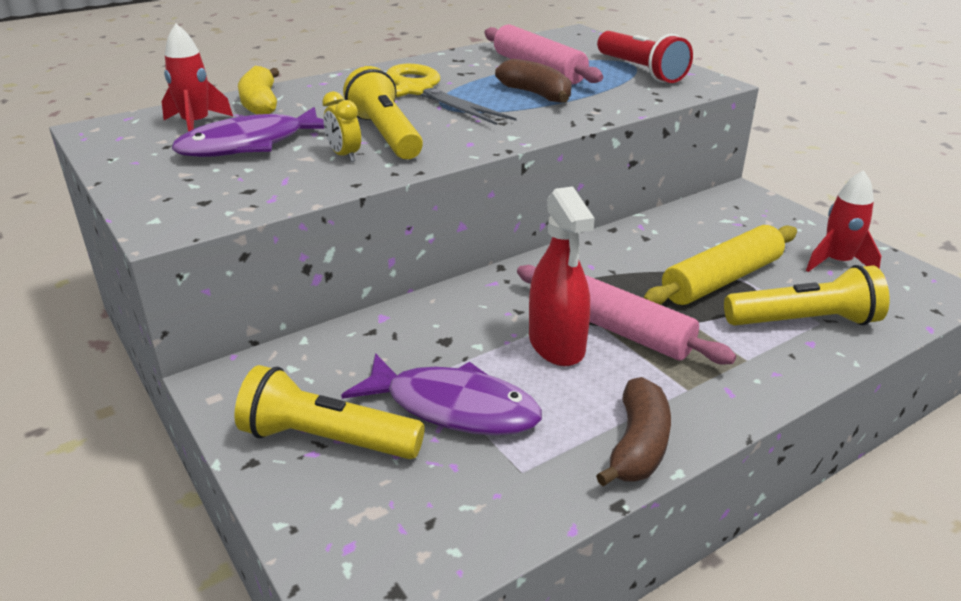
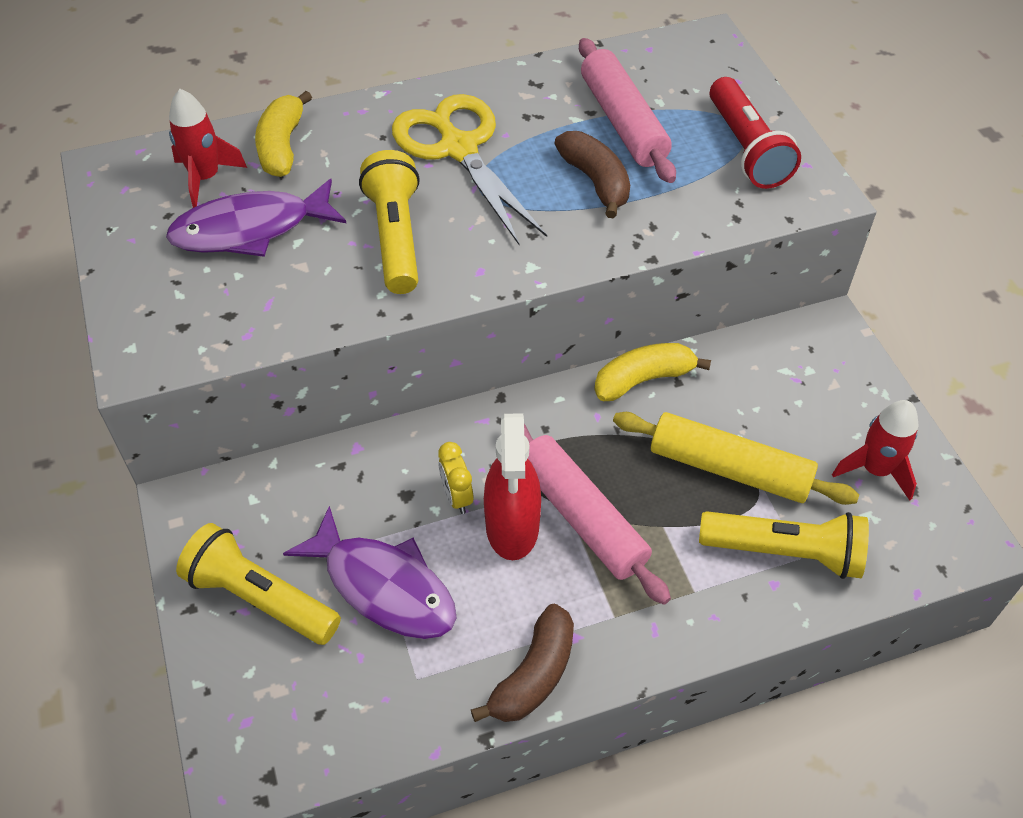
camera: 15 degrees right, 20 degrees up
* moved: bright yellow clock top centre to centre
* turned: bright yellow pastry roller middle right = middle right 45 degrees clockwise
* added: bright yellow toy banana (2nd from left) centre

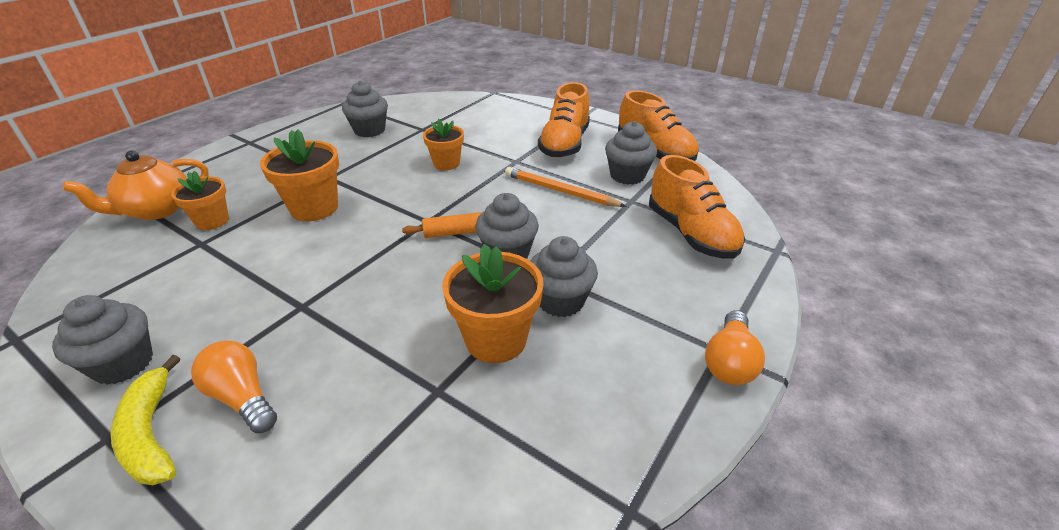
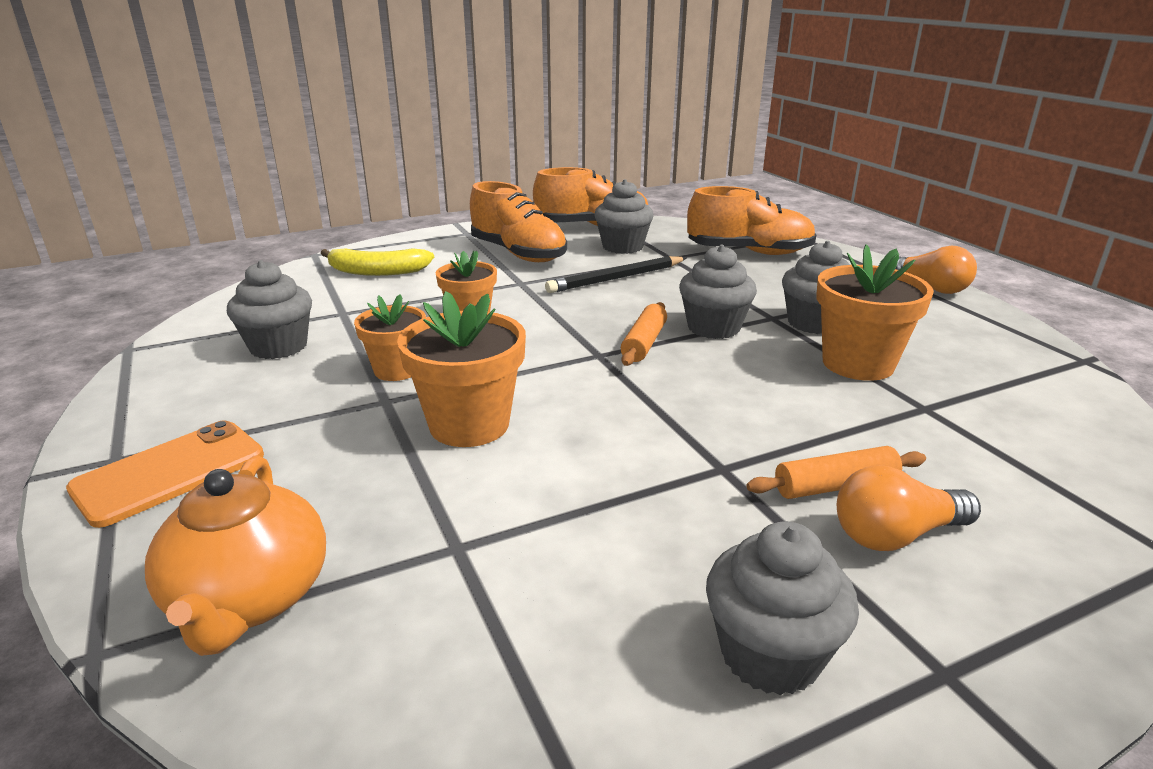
camera: 60 degrees left, 10 degrees down
* recoloured: bright orange pencil centre to black pencil centre
* moved: bright orange flower pot (1st from left) middle left to centre
* moved: bright yellow toy banana bottom left to middle left
* added: bright orange smartphone middle left
* added: bright orange pastry roller (2nd from left) middle right

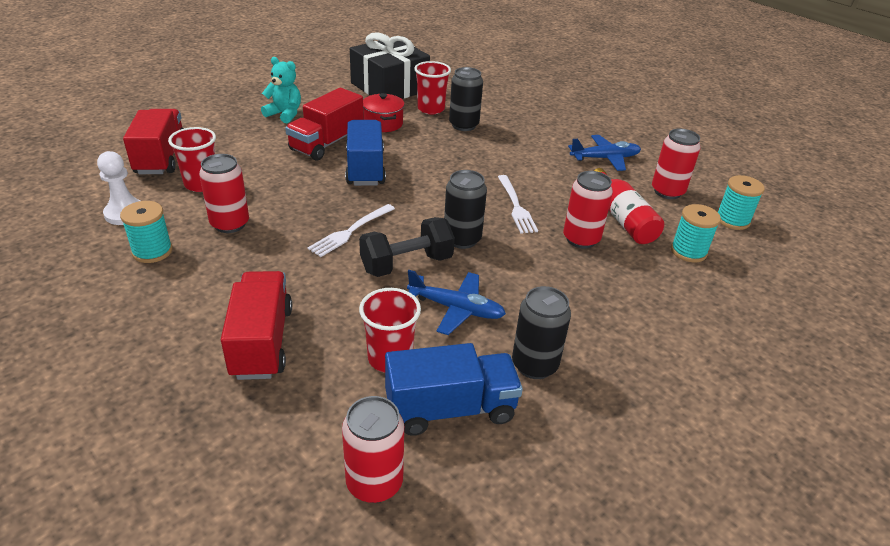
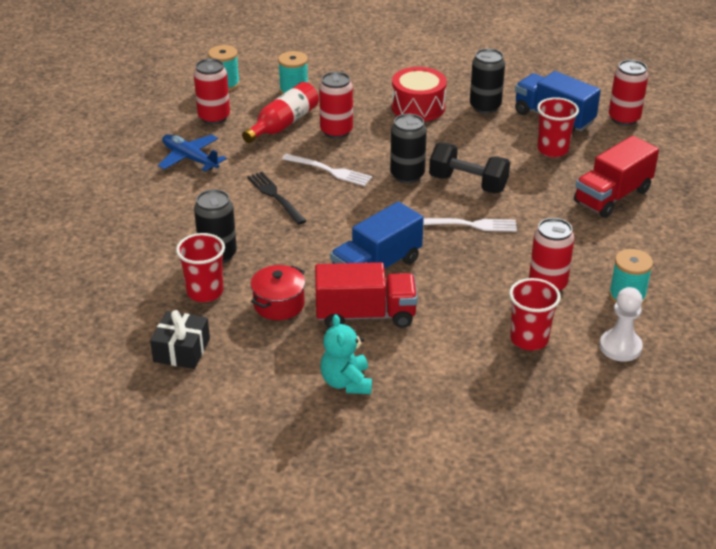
camera: 125 degrees left, 0 degrees up
* resized: black gift top centre = middle left x0.53
* removed: crimson lorry (1st from left) top left
* turned: pure white table fork (2nd from left in the first image) centre = top centre 75 degrees clockwise
* removed: blue aeroplane (1st from left) centre
* added: crimson drum top centre
* added: black table fork centre

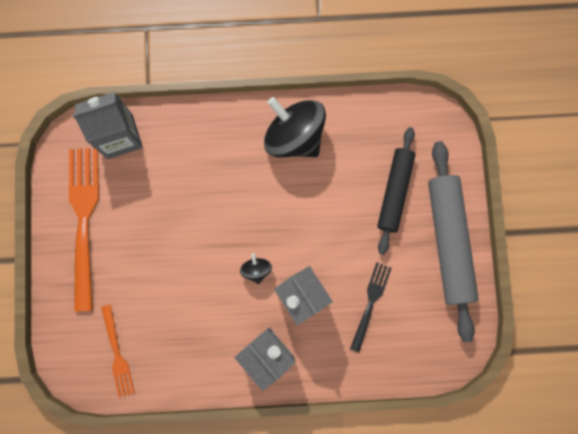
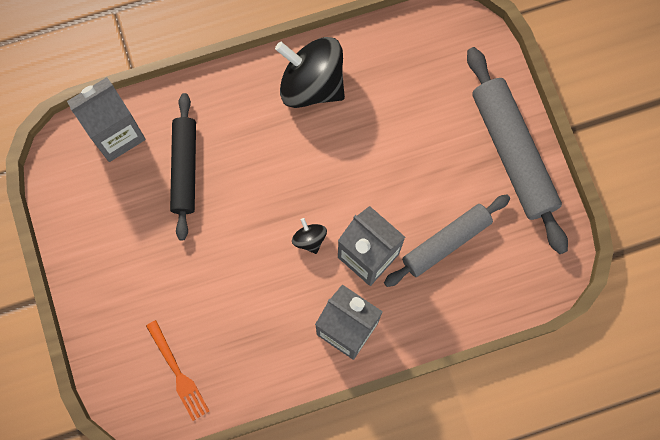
camera: 15 degrees left, 5 degrees down
* moved: black pastry roller middle right to middle left
* removed: bright orange table fork (1st from left) middle left
* replaced: black table fork bottom centre to ash-grey pastry roller (1st from left) middle right

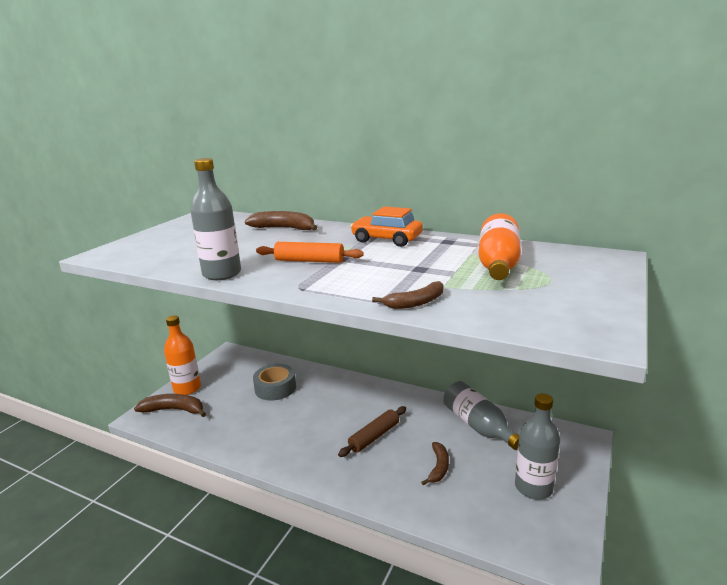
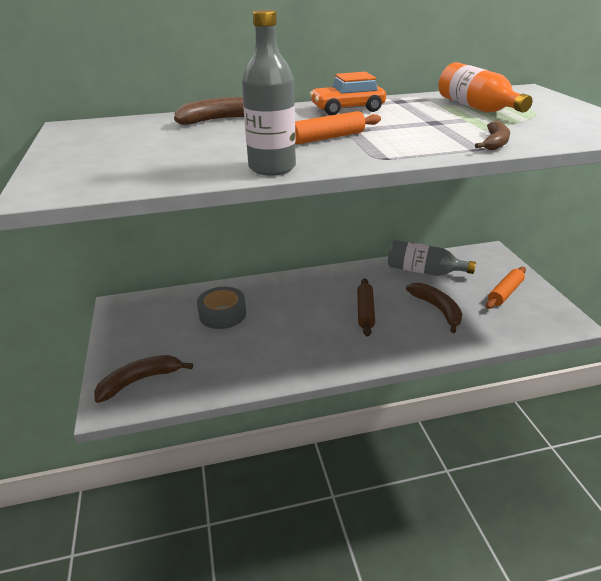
camera: 40 degrees left, 10 degrees up
* removed: bright orange drink bottle (1st from left) middle left
* replaced: ash-grey drink bottle (3rd from left) bottom right to bright orange pastry roller (2nd from left) middle right
* resized: brown toy banana (4th from left in the first image) bottom centre = middle right x1.51

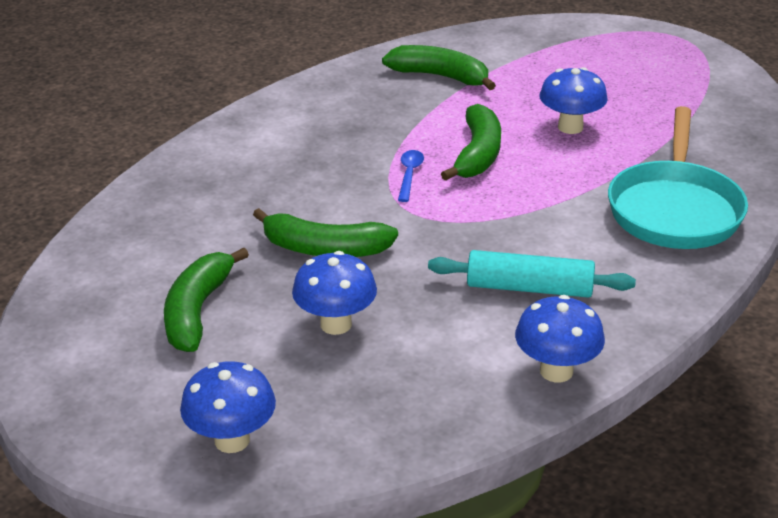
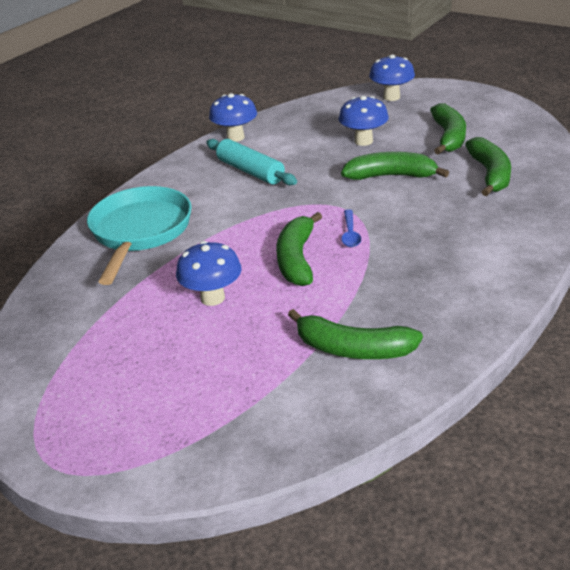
camera: 175 degrees right, 0 degrees up
* turned: teal pastry roller middle right = top centre 45 degrees clockwise
* added: green toy banana (5th from left) top right

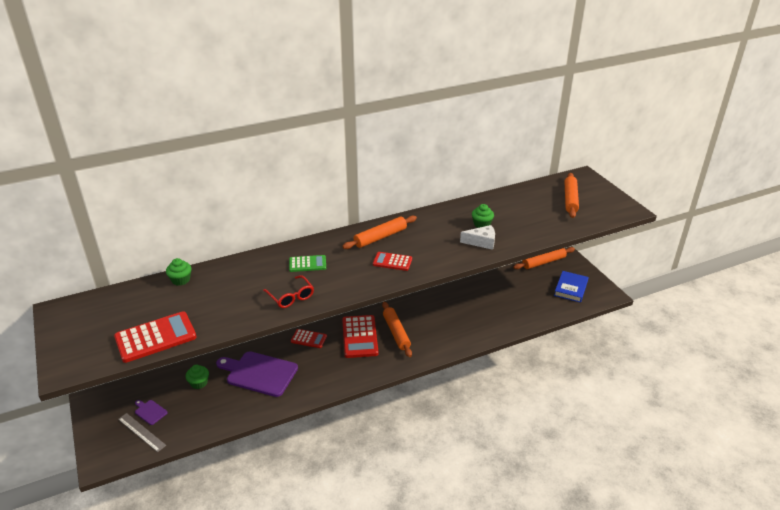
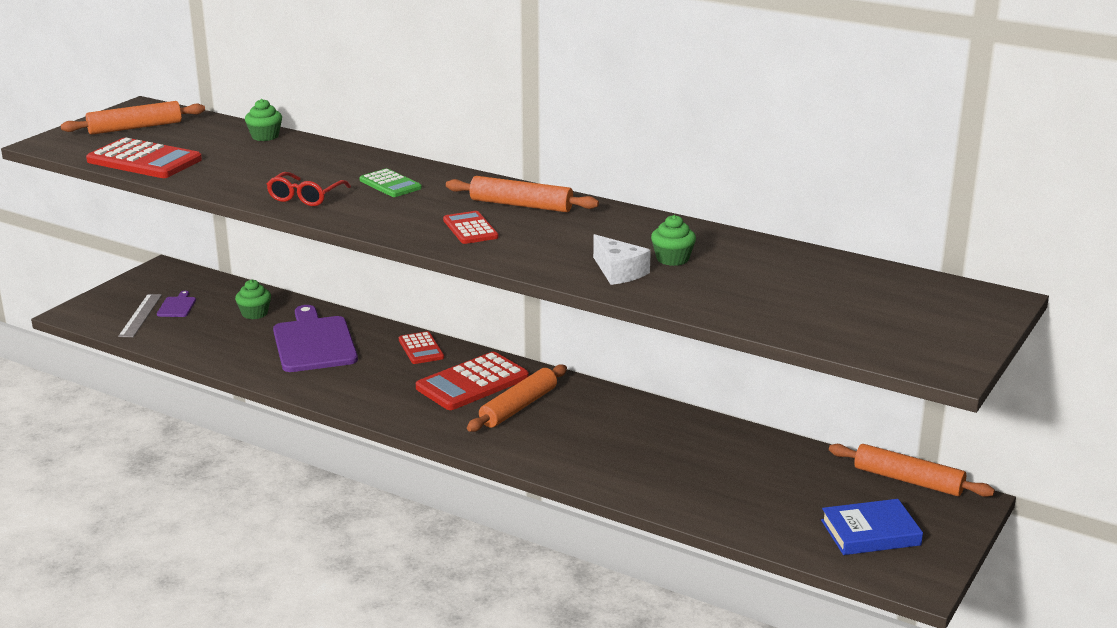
camera: 55 degrees right, 10 degrees down
* moved: bright orange pastry roller (4th from left in the first image) middle right to bright orange pastry roller (1st from left) top left

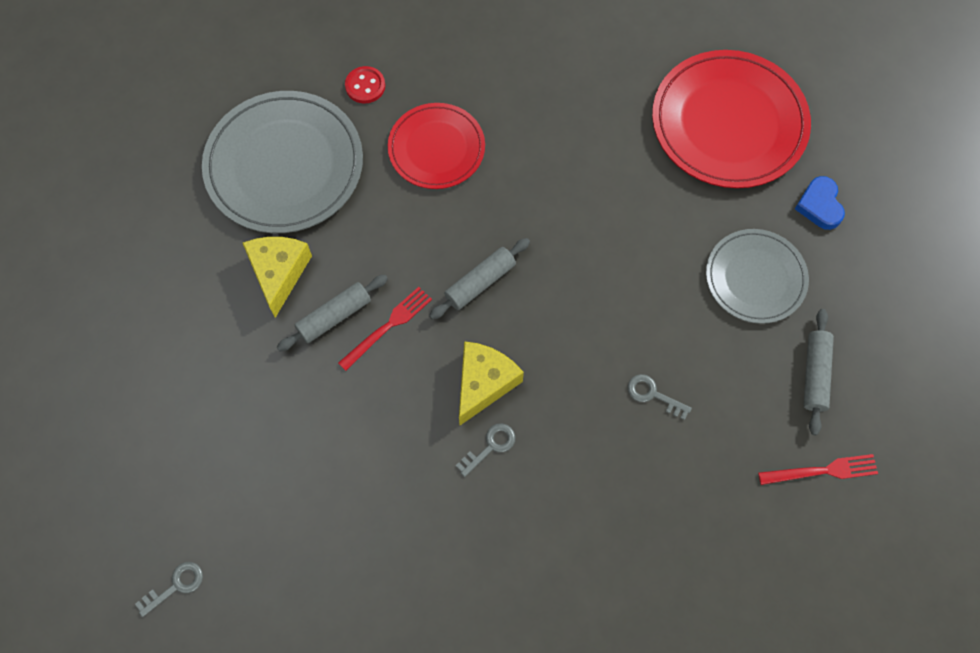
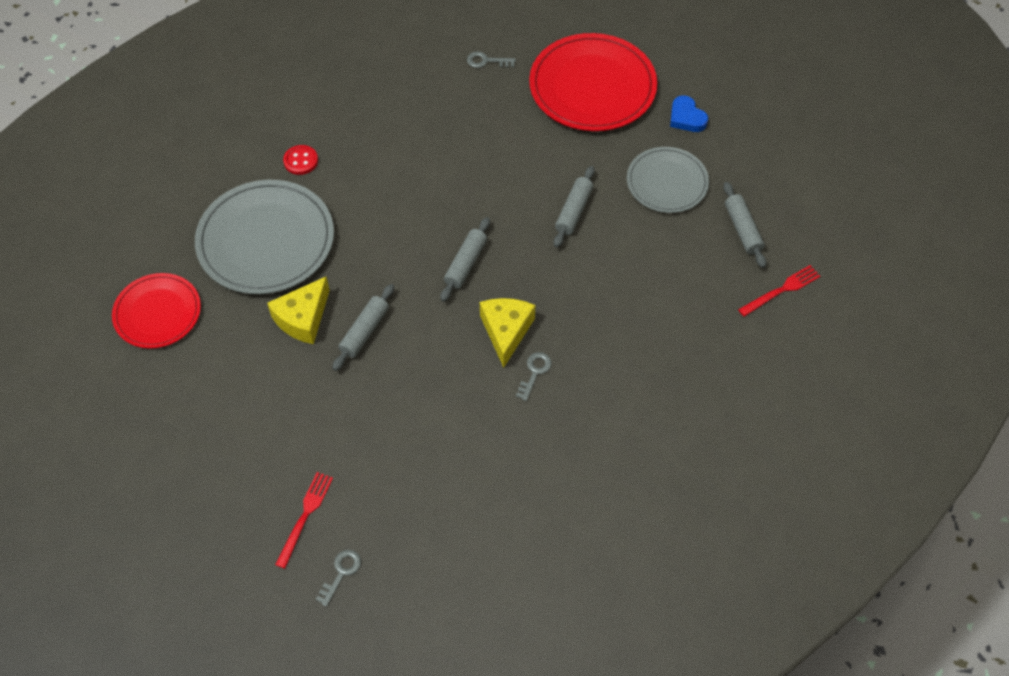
camera: 25 degrees left, 10 degrees down
* moved: crimson dinner plate (1st from left) top centre to middle left
* turned: bright yellow cheese wedge (1st from left) middle left = middle left 120 degrees counterclockwise
* moved: crimson table fork (1st from left) centre to bottom left
* moved: ash-grey key (3rd from left in the first image) middle right to ash-grey key (2nd from left) top centre
* added: ash-grey pastry roller (3rd from left) top centre

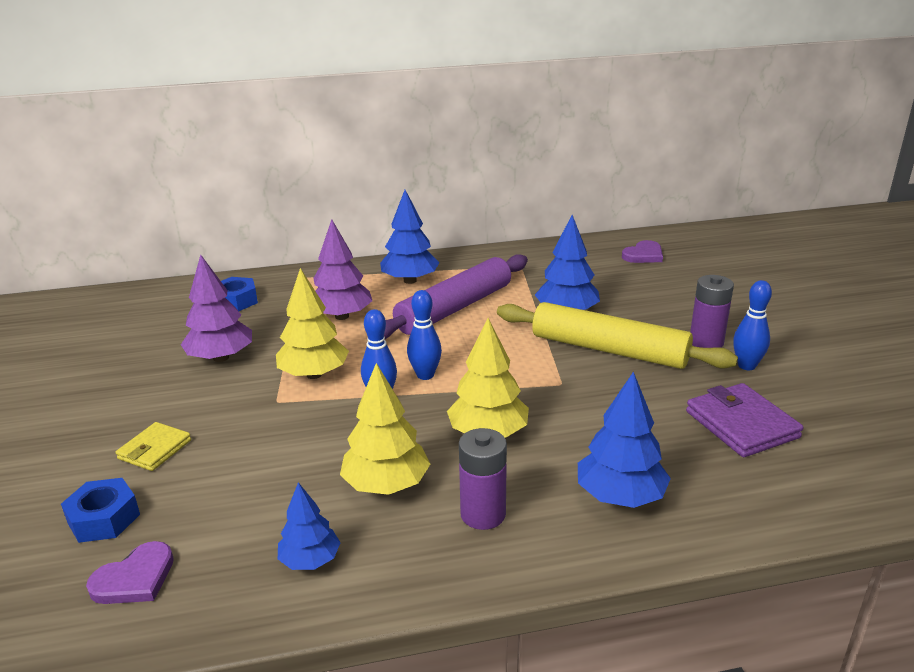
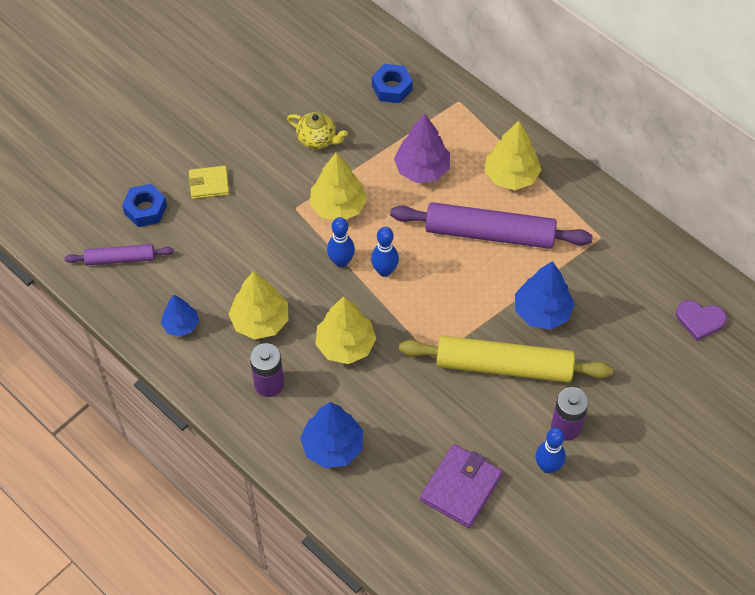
camera: 55 degrees right, 30 degrees up
* recoloured: blue tree (2nd from left) centre to bright yellow tree (4th from left) top right
* replaced: purple tree (1st from left) middle left to bright yellow teapot top centre
* turned: bright yellow pastry roller middle right = middle right 75 degrees counterclockwise
* replaced: purple heart shape (1st from left) bottom left to purple pastry roller (1st from left) middle left

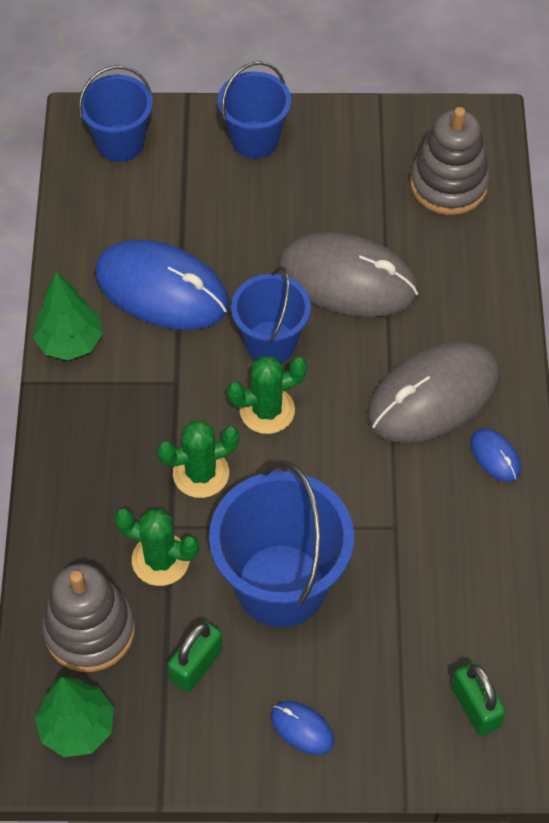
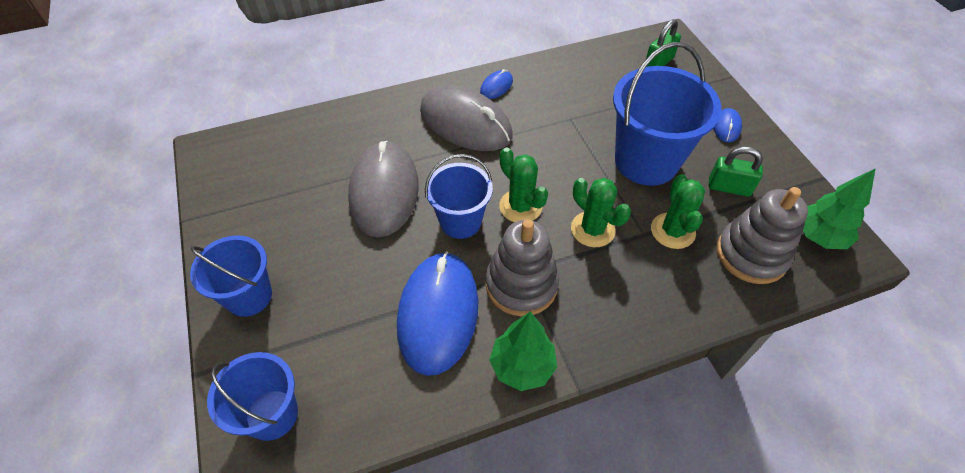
camera: 110 degrees left, 5 degrees down
* moved: ash-grey stacking rings (2nd from left in the first image) top right to ash-grey stacking rings (1st from left) centre

